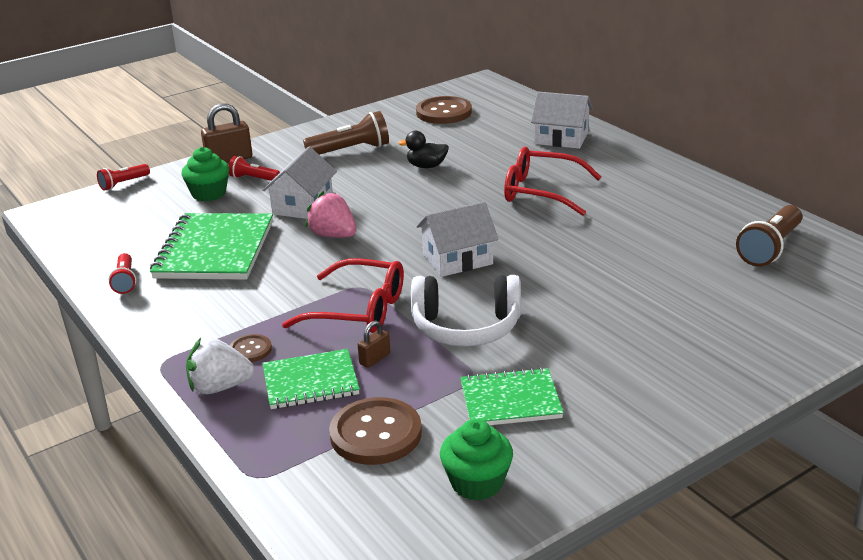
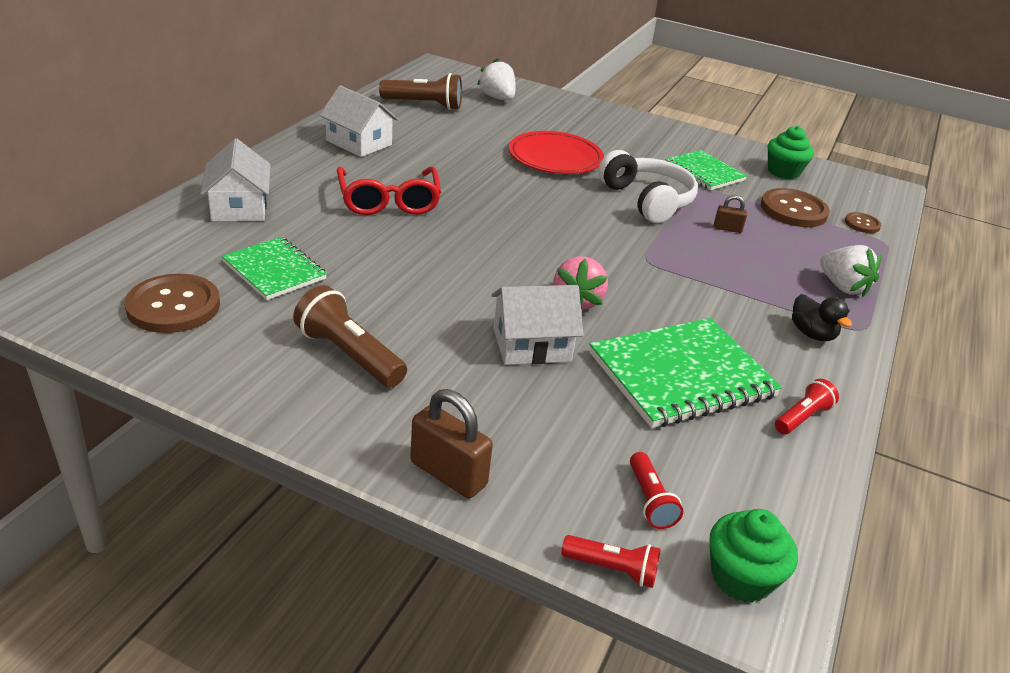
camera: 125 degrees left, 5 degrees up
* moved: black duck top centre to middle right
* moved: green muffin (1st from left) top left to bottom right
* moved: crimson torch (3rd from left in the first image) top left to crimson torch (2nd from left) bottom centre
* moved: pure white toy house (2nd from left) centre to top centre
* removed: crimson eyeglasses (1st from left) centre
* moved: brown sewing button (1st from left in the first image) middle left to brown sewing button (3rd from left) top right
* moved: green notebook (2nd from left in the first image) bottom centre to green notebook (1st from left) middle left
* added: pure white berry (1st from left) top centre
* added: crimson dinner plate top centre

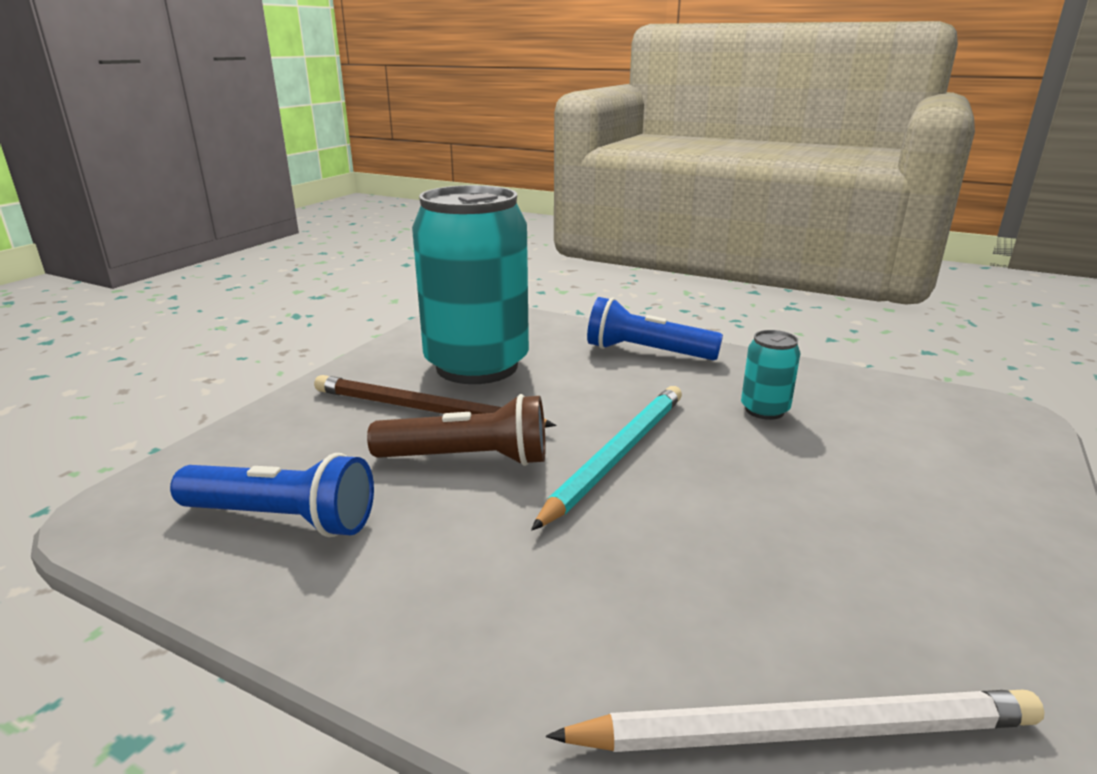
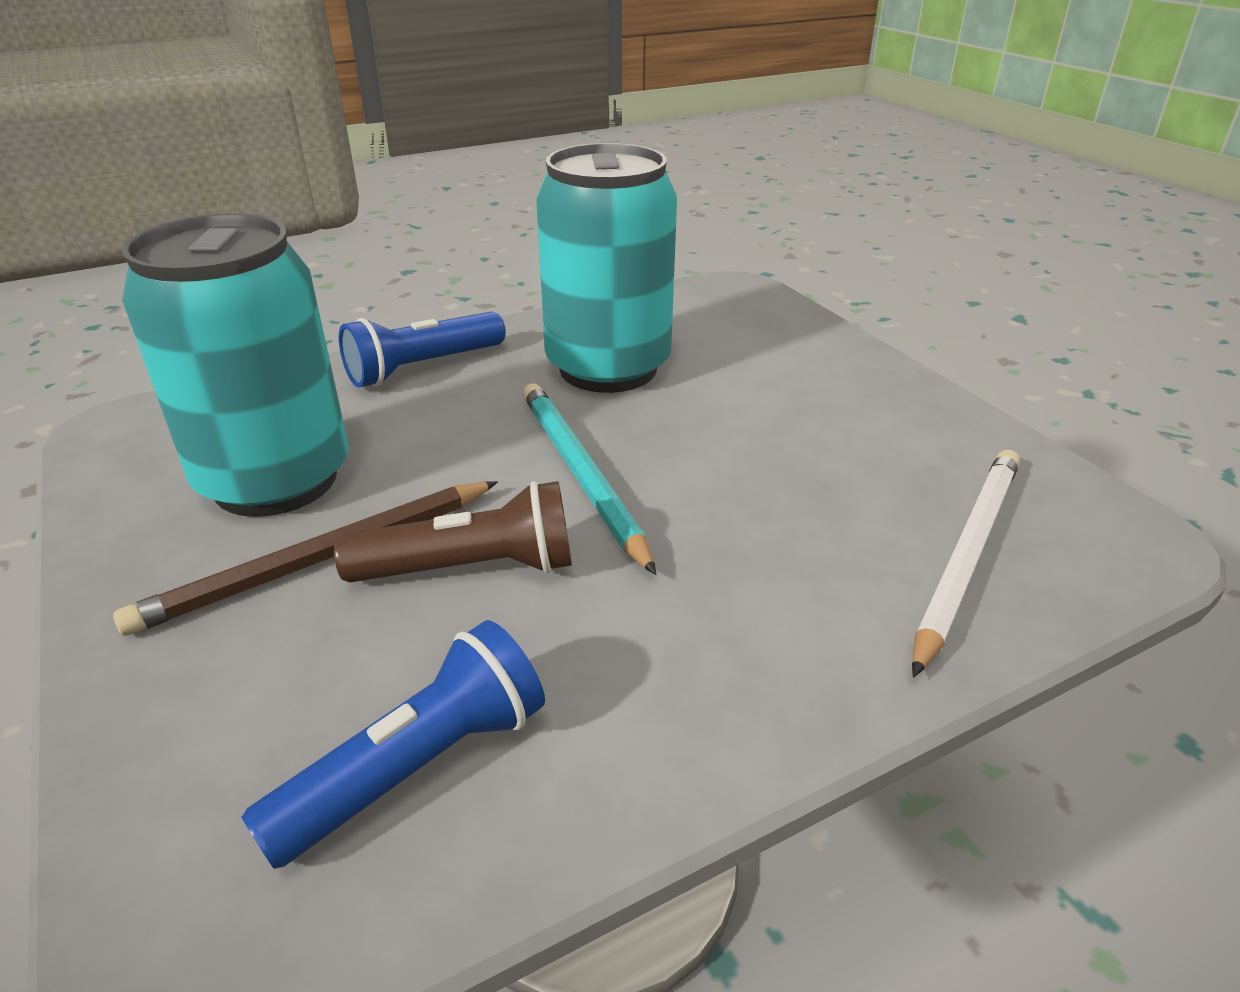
camera: 55 degrees left, 10 degrees up
* resized: teal soda can (2nd from left) middle right = top centre x2.44
* turned: brown torch centre = centre 45 degrees clockwise

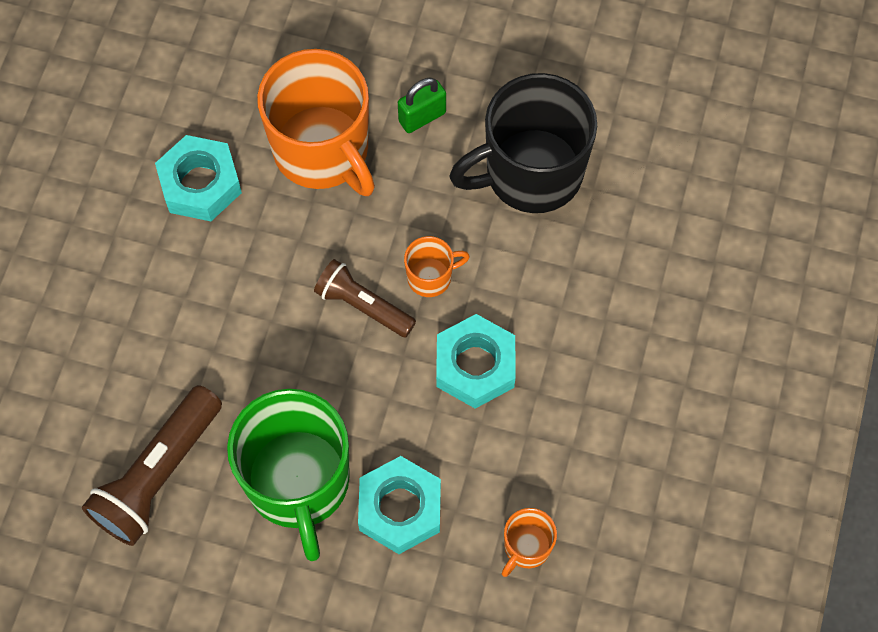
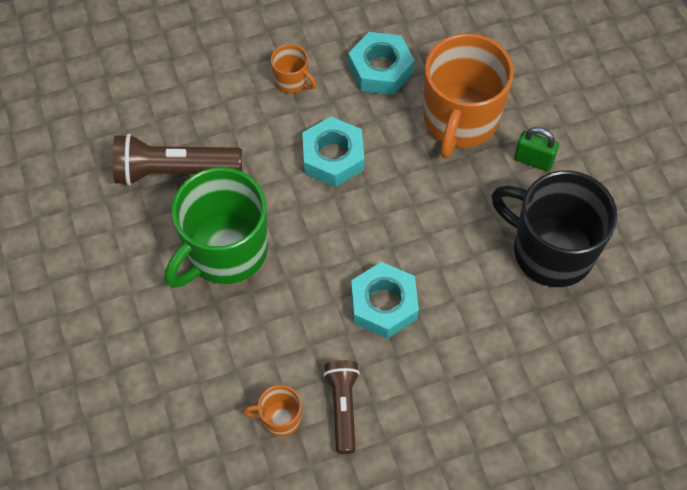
camera: 55 degrees right, 5 degrees down
* moved: bright orange mug (2nd from left) centre to top centre
* moved: brown torch (2nd from left) centre to bottom centre
* moved: teal hexagon nut (2nd from left in the first image) bottom centre to teal hexagon nut (1st from left) top centre

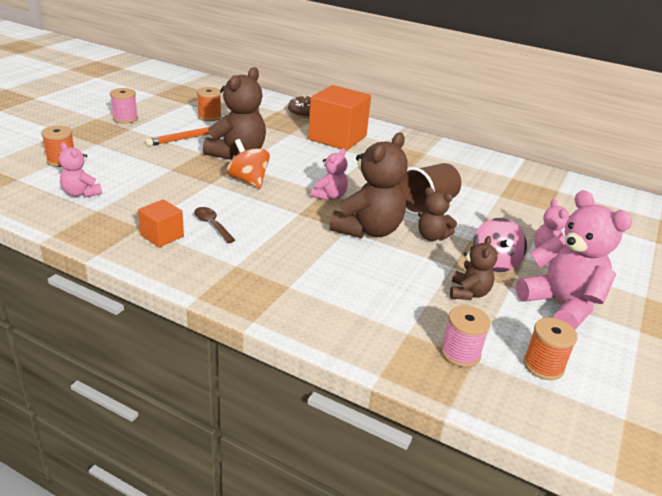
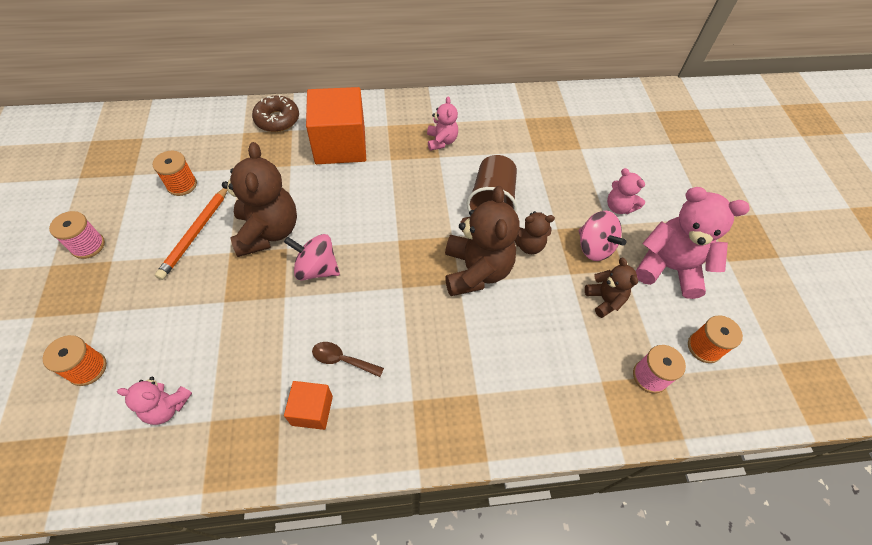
camera: 35 degrees left, 25 degrees up
* recoloured: bright orange spinning top top centre to pink spinning top (1st from left) centre
* moved: pink teddy (2nd from left) centre to top centre

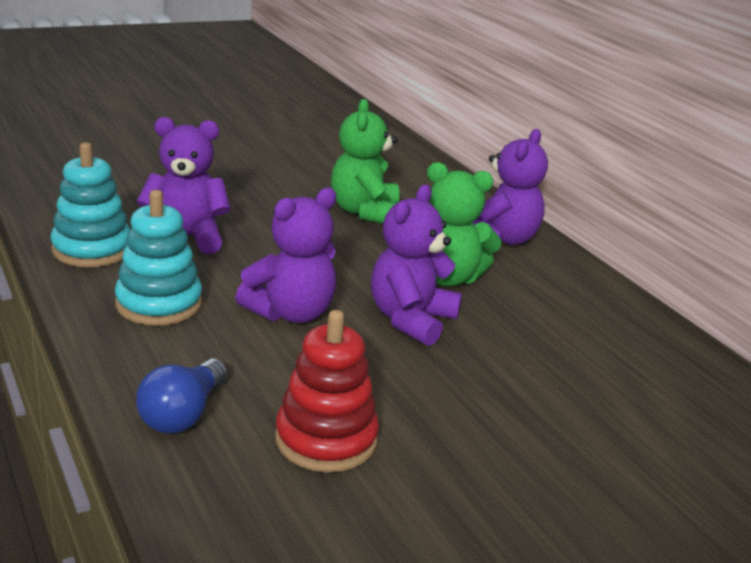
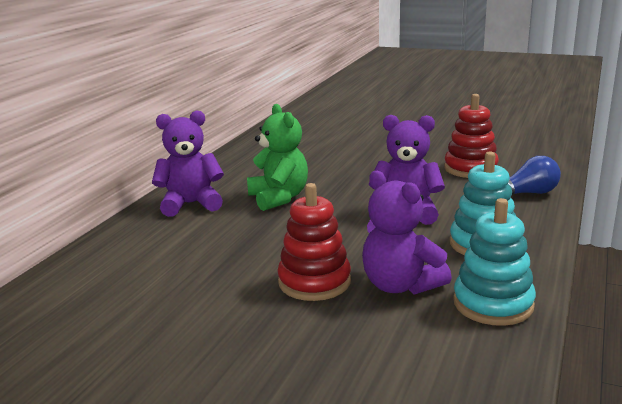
camera: 125 degrees left, 5 degrees down
* removed: green teddy (1st from left) top centre
* removed: purple teddy (3rd from left) centre
* added: crimson stacking rings (1st from left) centre

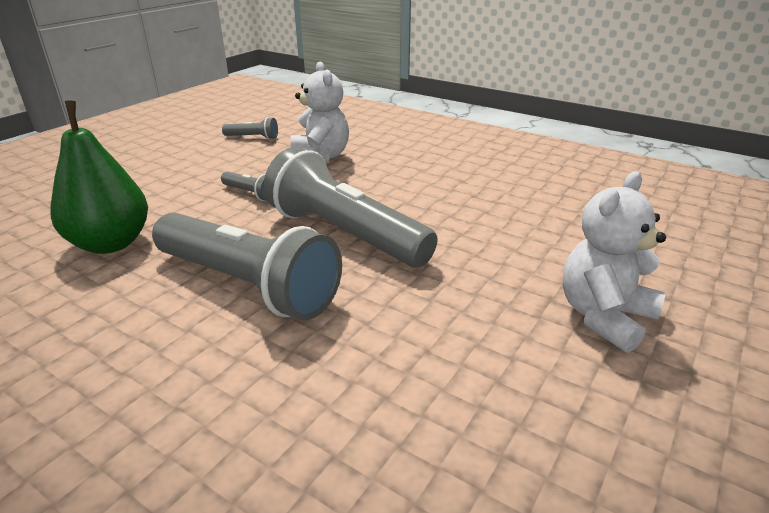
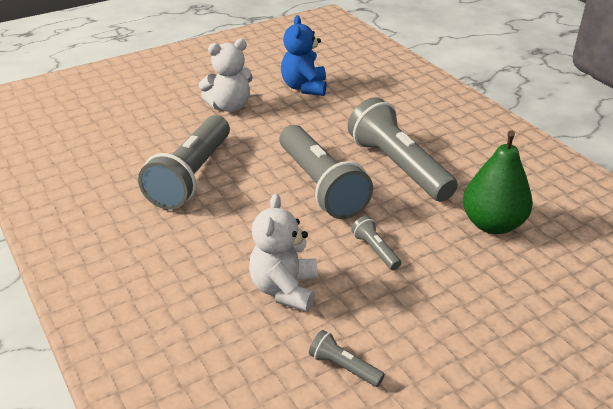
camera: 155 degrees left, 5 degrees up
* added: blue teddy top centre
* added: ash-grey torch (1st from left) middle left

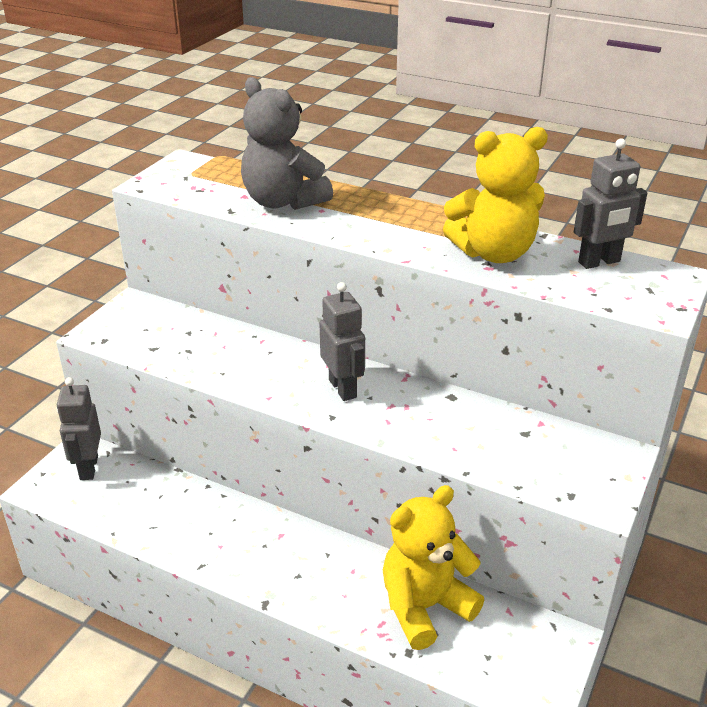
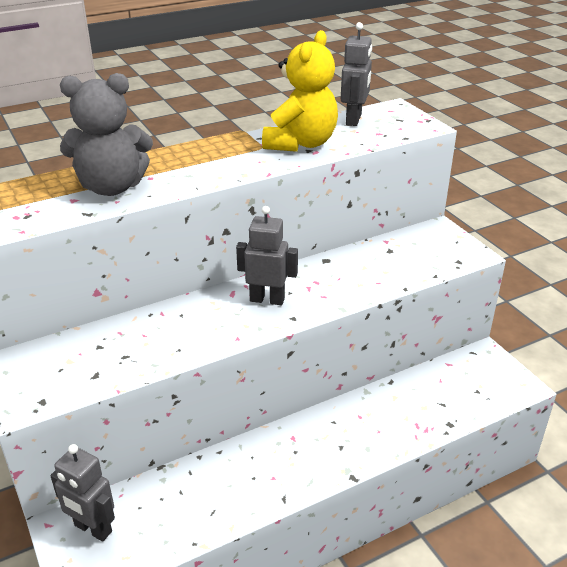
camera: 55 degrees left, 0 degrees up
* removed: bright yellow teddy (1st from left) bottom centre

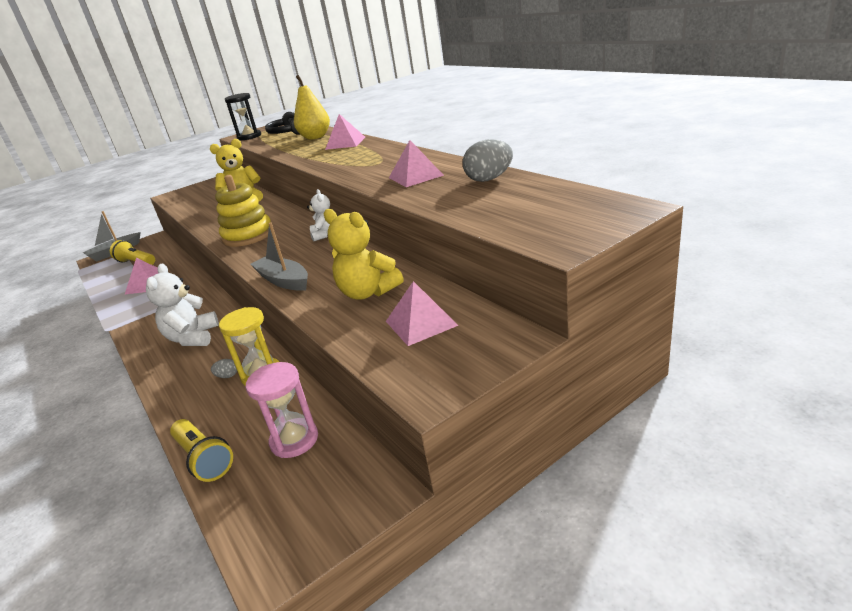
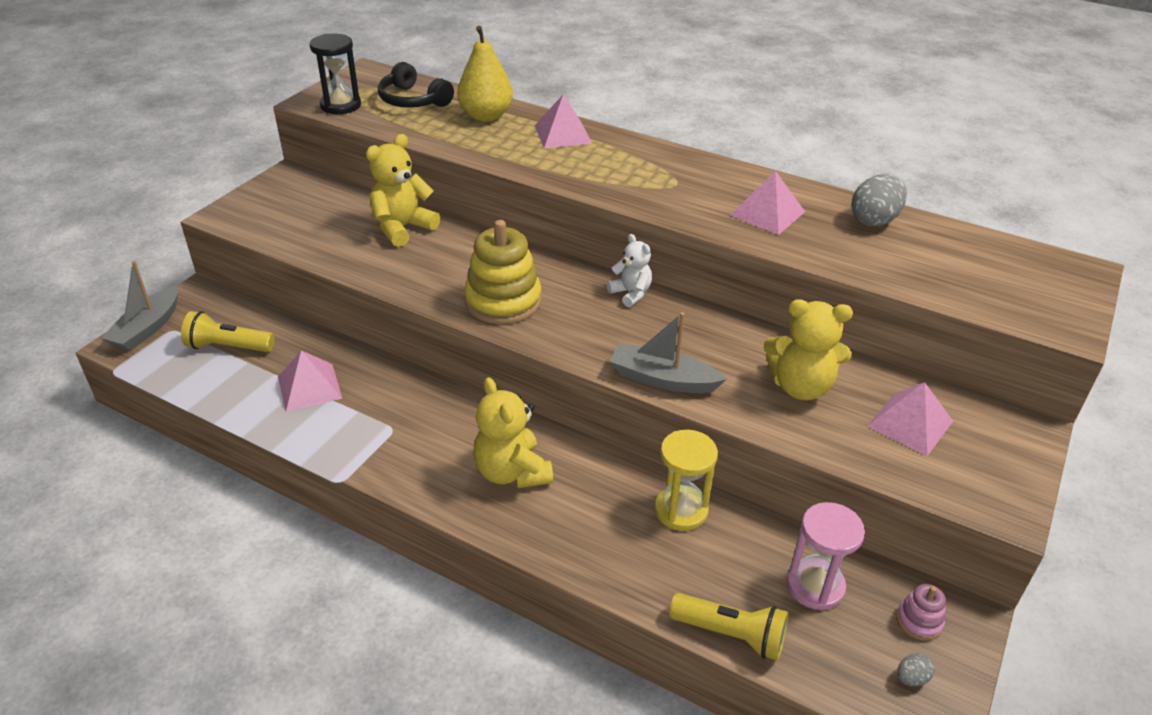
camera: 30 degrees left, 10 degrees up
* recoloured: pure white teddy (1st from left) middle left to bright yellow teddy (2nd from left) centre
* moved: ash-grey egg (1st from left in the first image) middle left to ash-grey egg (2nd from left) bottom right
* added: pink stacking rings bottom right

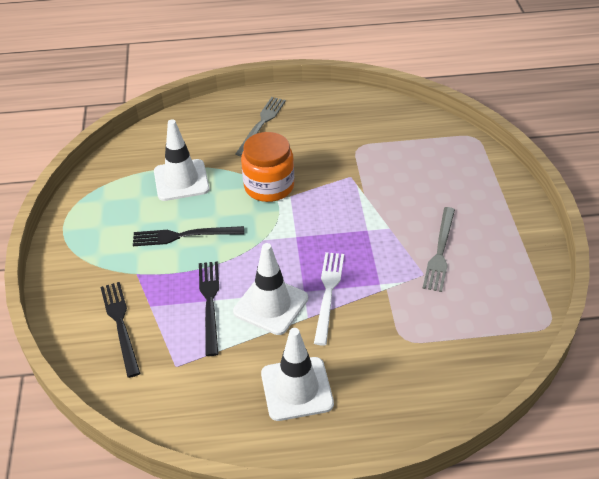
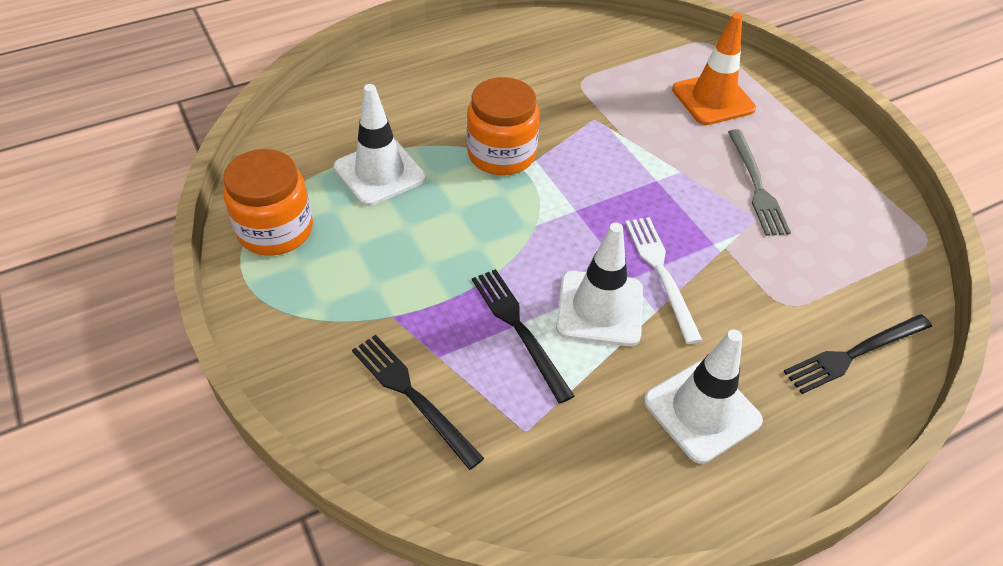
camera: 25 degrees left, 5 degrees up
* removed: ash-grey table fork (1st from left) top centre
* moved: black table fork (2nd from left in the first image) middle left to black table fork (3rd from left) middle right
* added: bright orange road cone top right
* added: bright orange jam jar (1st from left) middle left

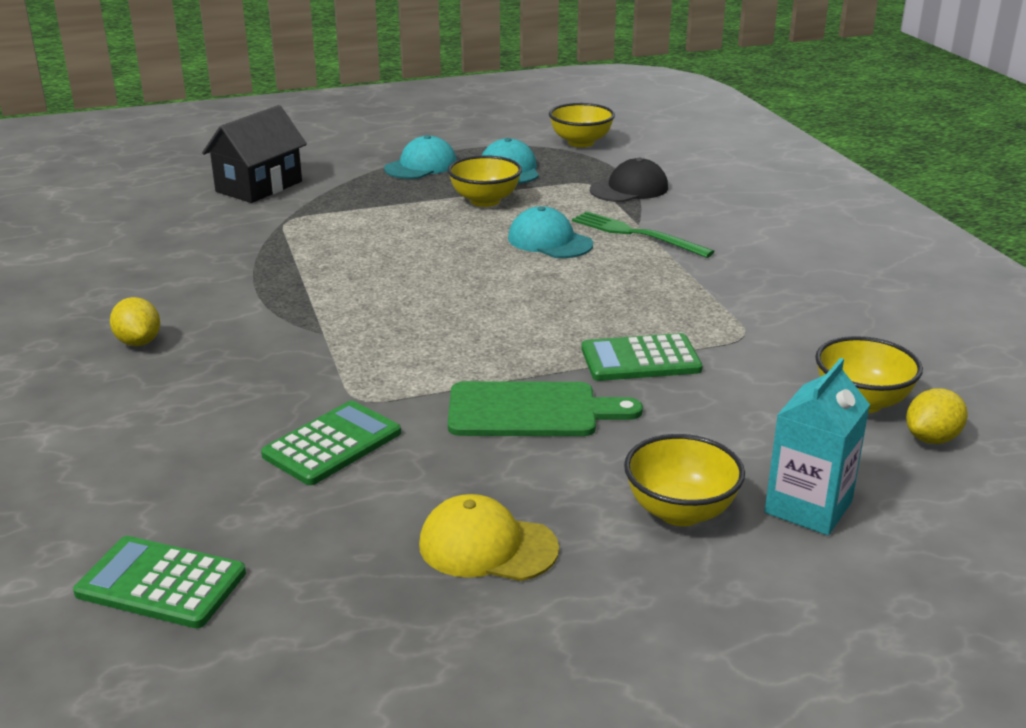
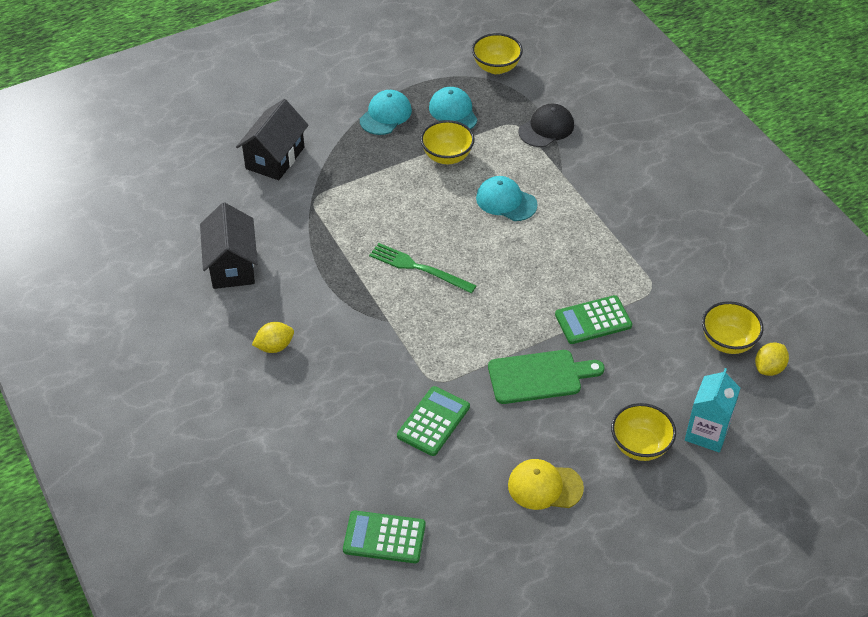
camera: 10 degrees left, 20 degrees up
* moved: green table fork top centre to centre
* turned: bright yellow lemon (1st from left) middle left = middle left 75 degrees counterclockwise
* added: black toy house (1st from left) middle left

